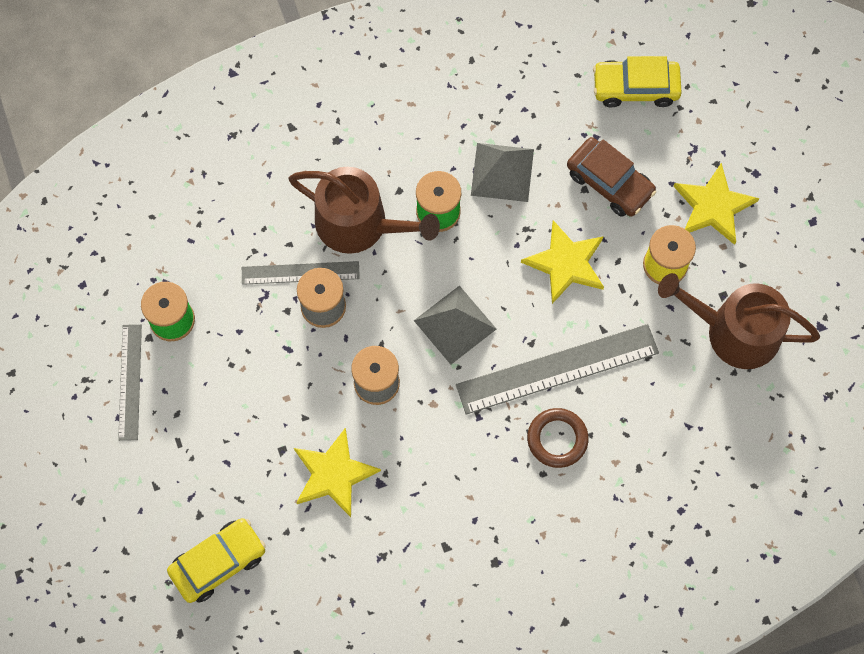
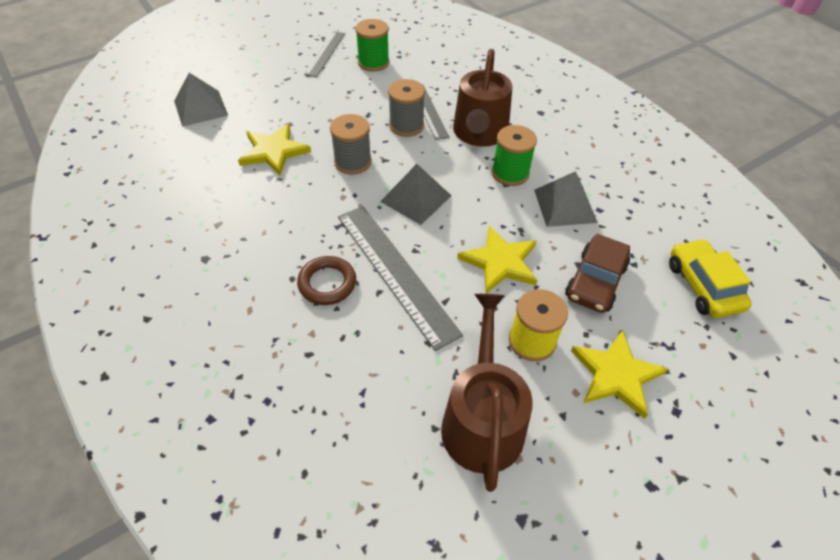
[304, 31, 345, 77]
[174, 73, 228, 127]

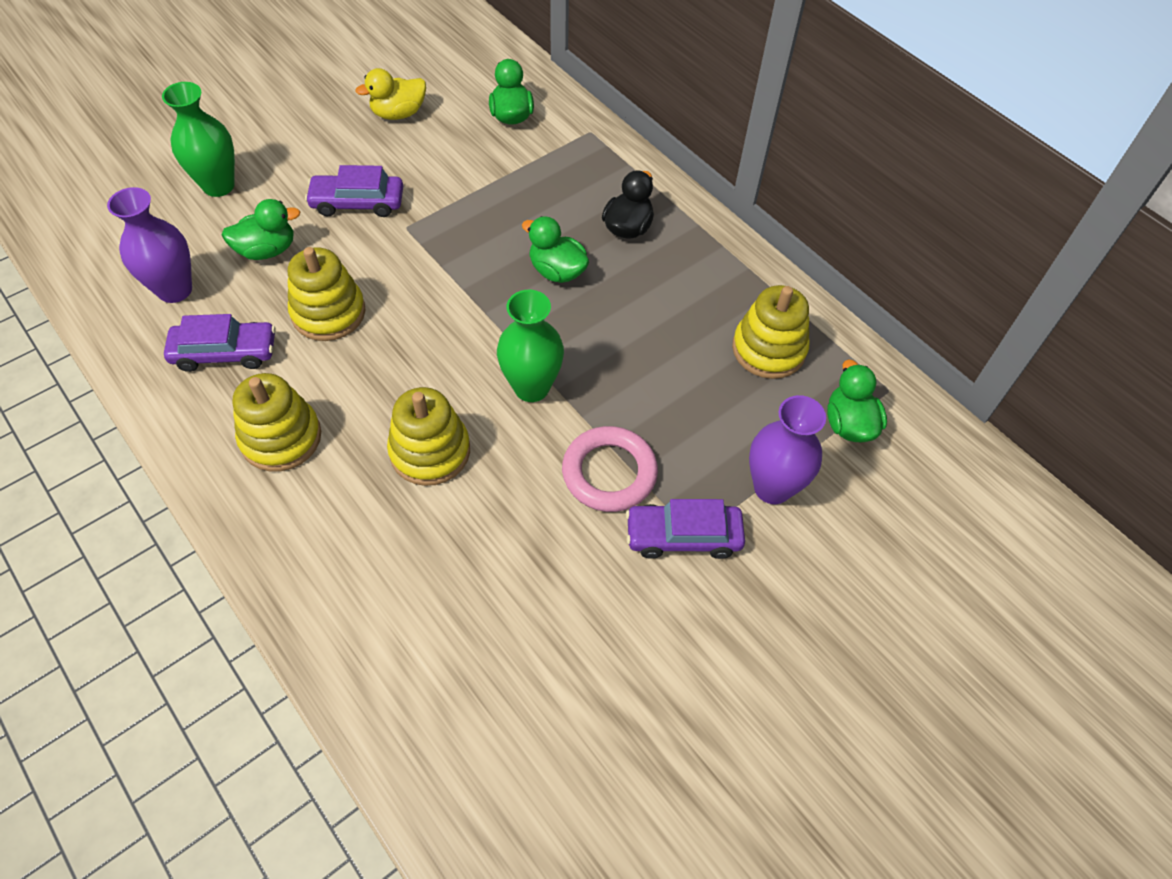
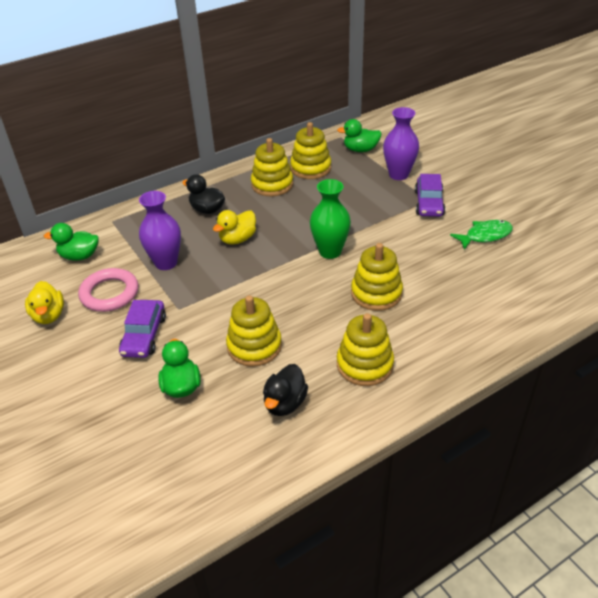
[162, 82, 235, 197] (first image)
[139, 191, 181, 270]
[213, 210, 256, 245]
[263, 364, 308, 416]
[78, 268, 138, 312]
[251, 138, 293, 197]
[450, 220, 513, 250]

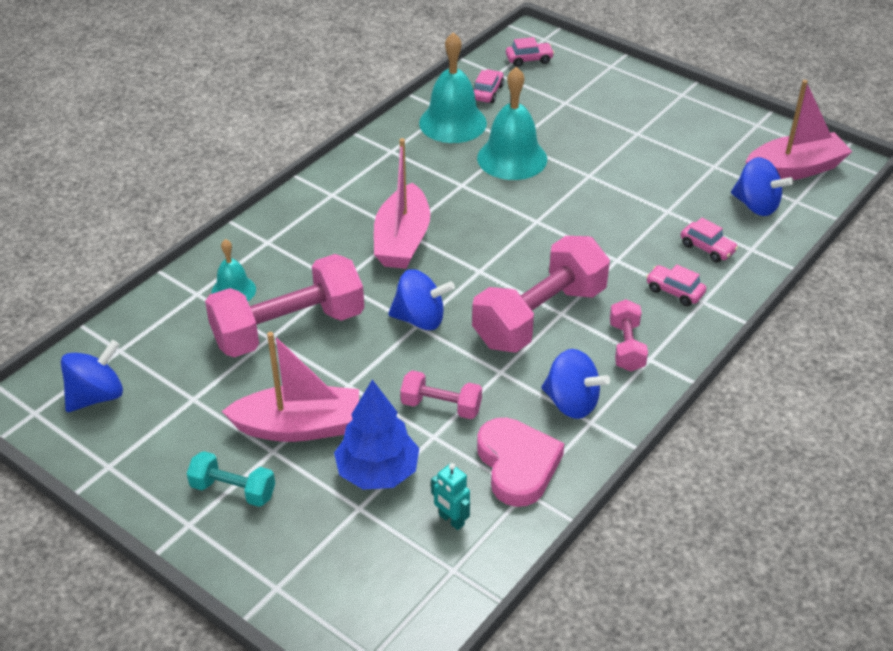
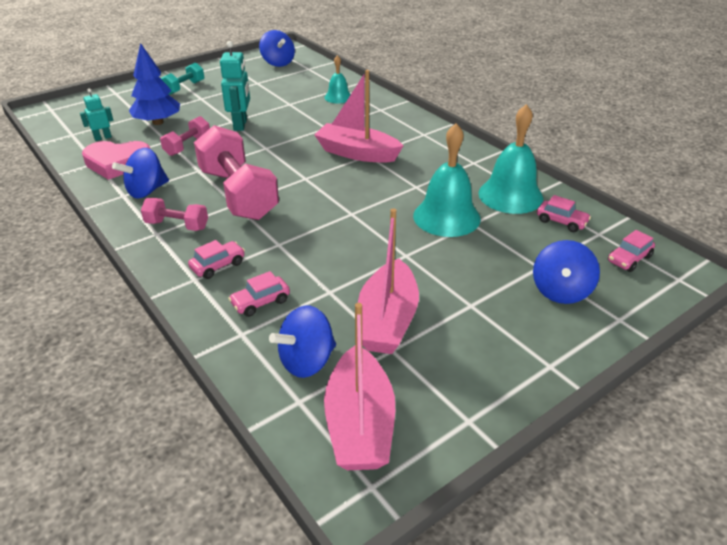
[608, 230, 655, 272]
[205, 254, 364, 357] (first image)
[533, 240, 600, 304]
[358, 209, 419, 354]
[220, 41, 250, 131]

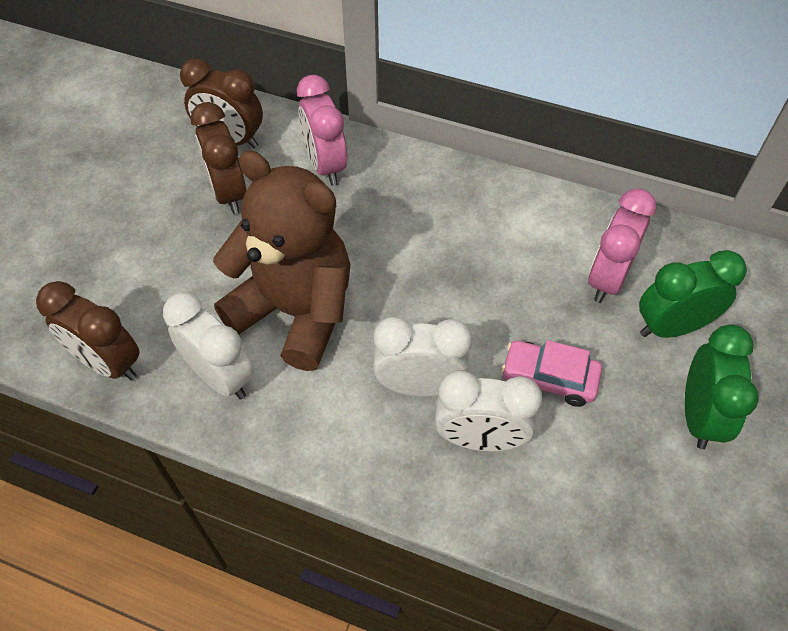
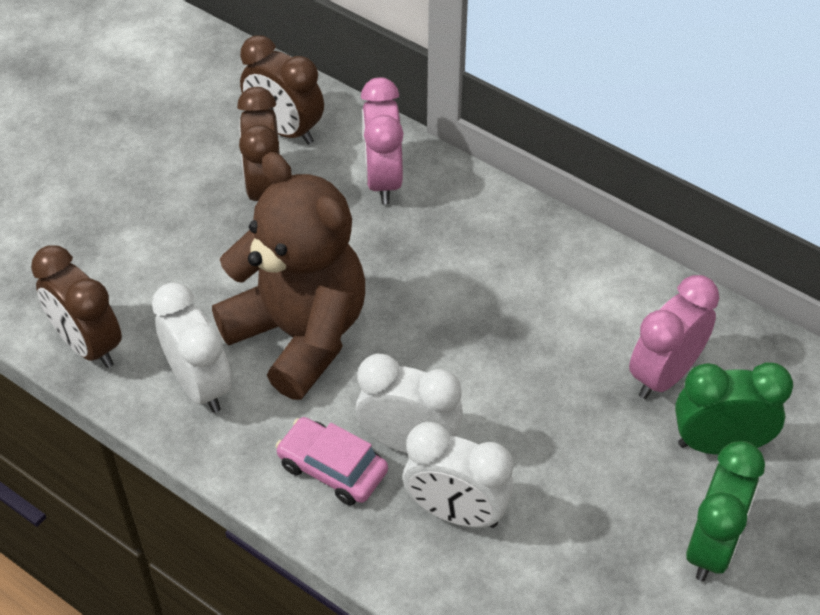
[276, 417, 388, 506]

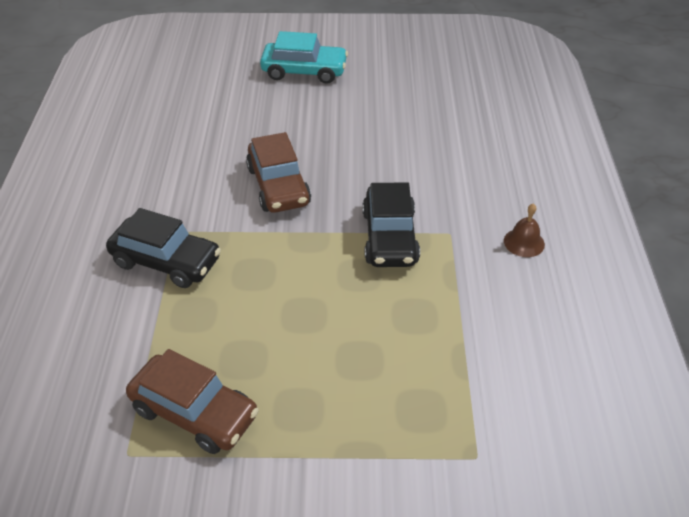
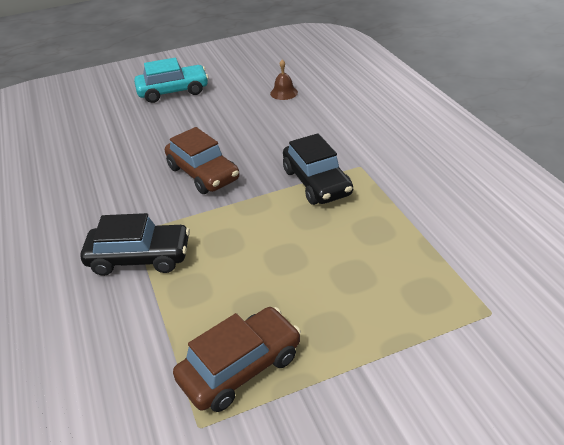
[270, 60, 298, 100]
[173, 307, 301, 412]

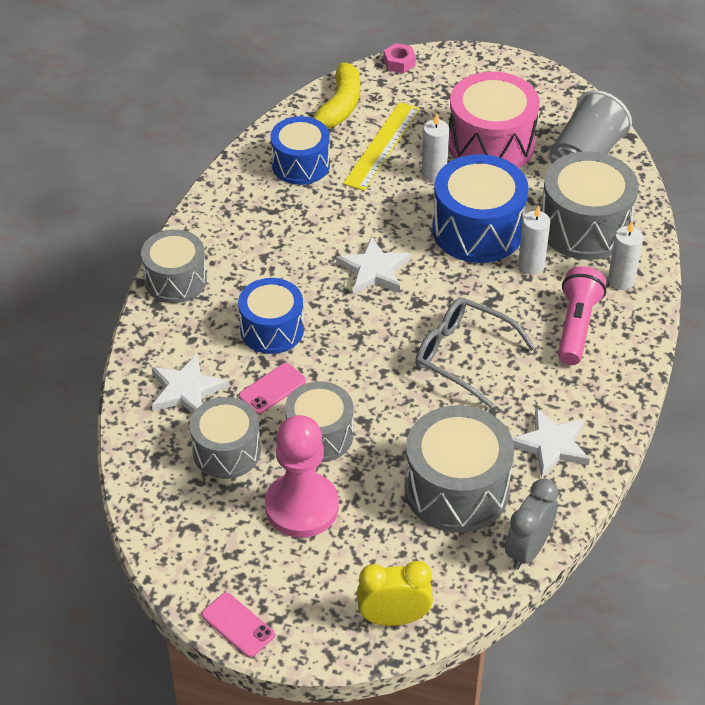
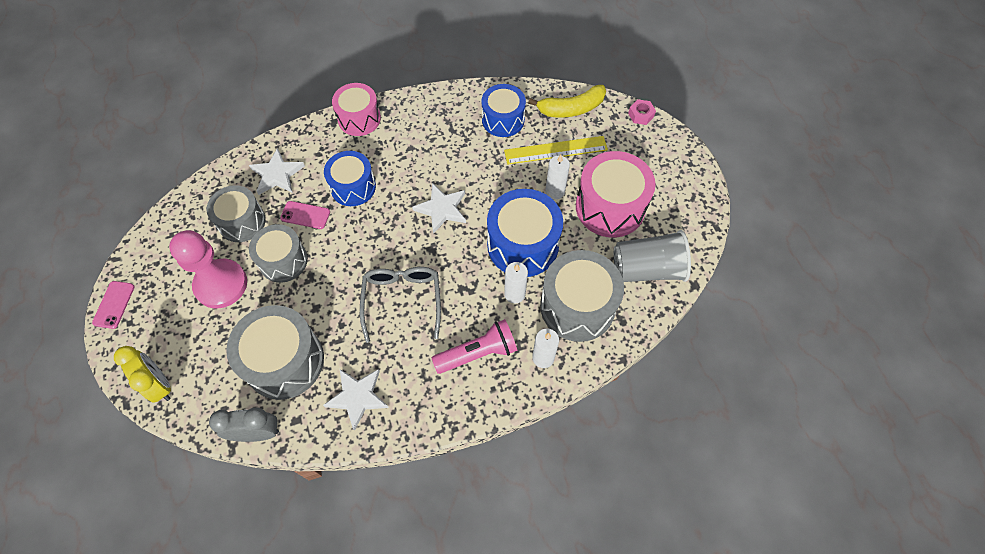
[332, 83, 381, 136]

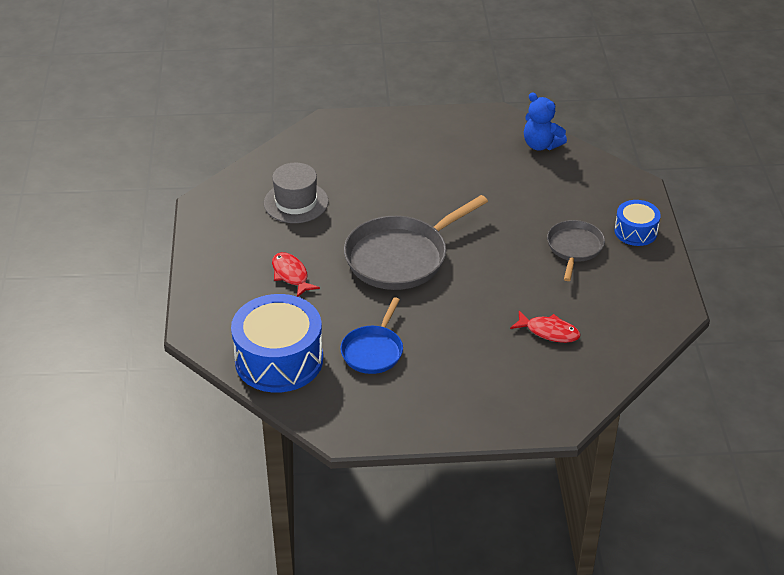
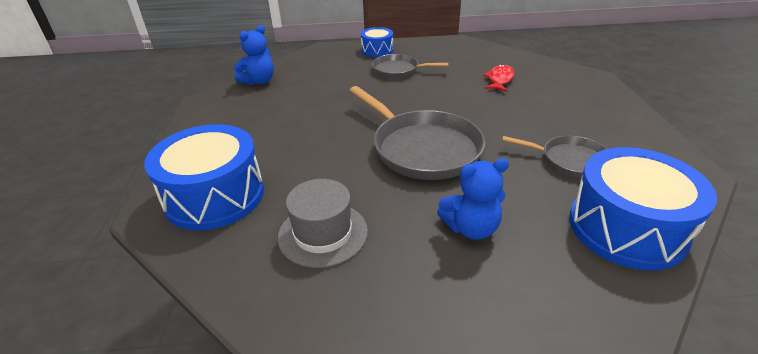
[437, 158, 509, 240]
[502, 136, 607, 178]
[144, 124, 264, 231]

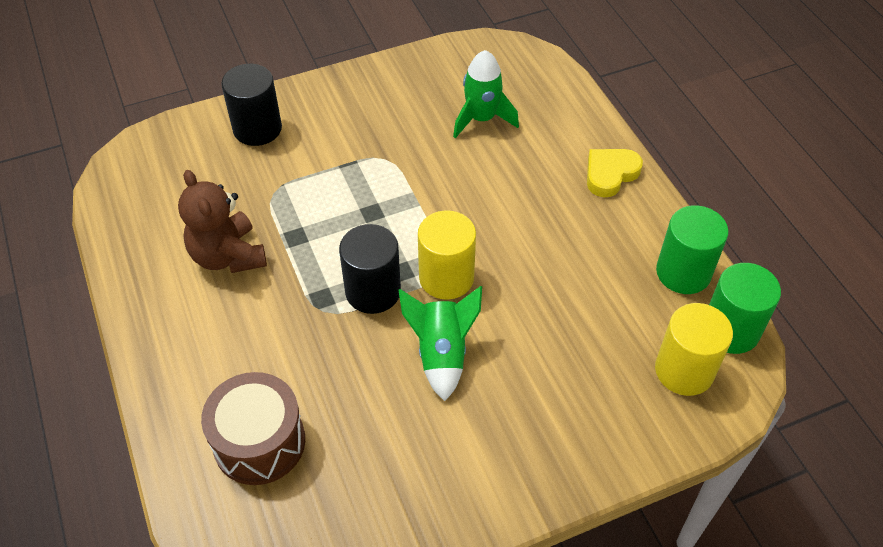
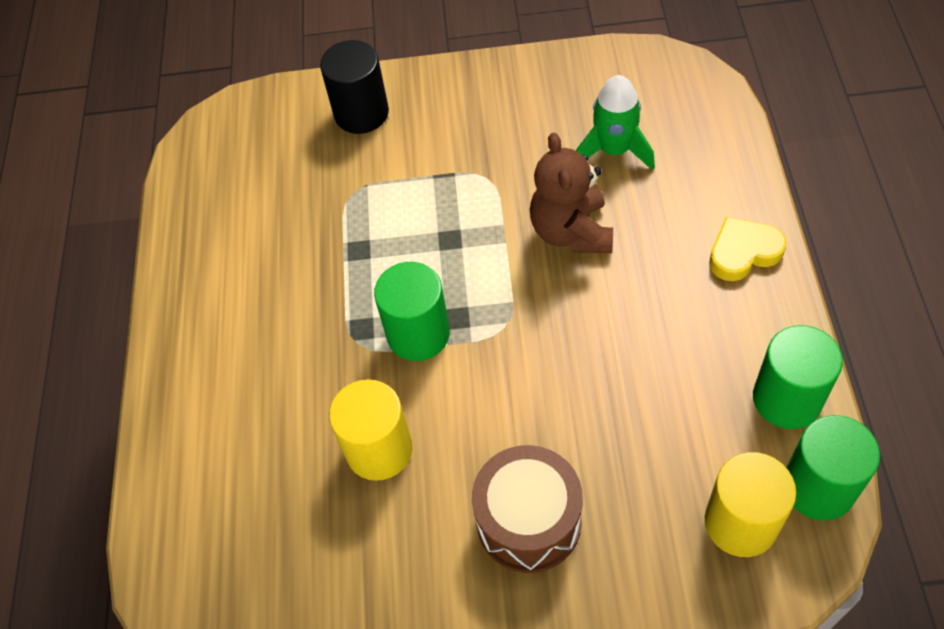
[530, 132, 613, 253]
[329, 379, 413, 481]
[374, 262, 450, 361]
[398, 286, 482, 401] (first image)
[472, 445, 583, 573]

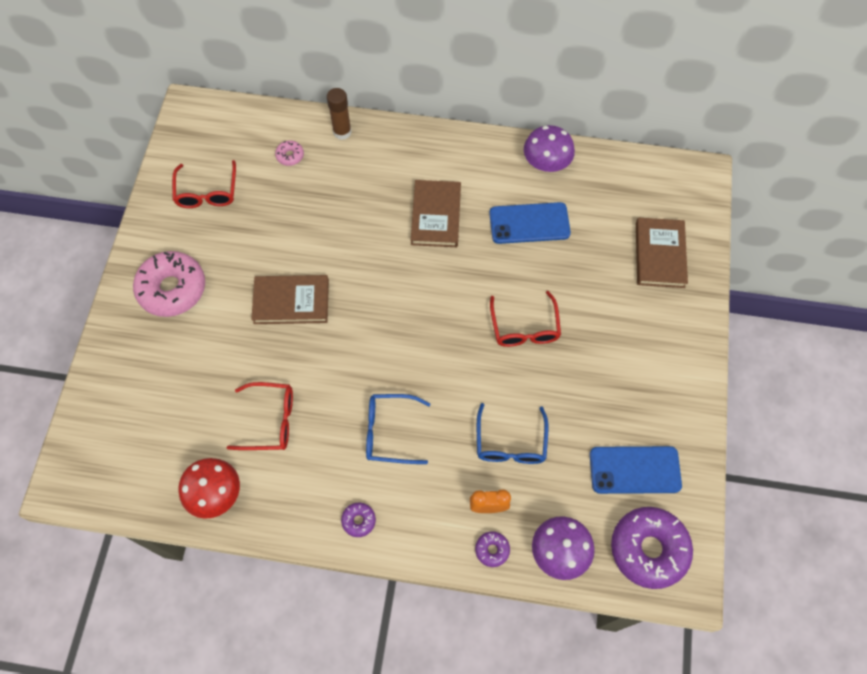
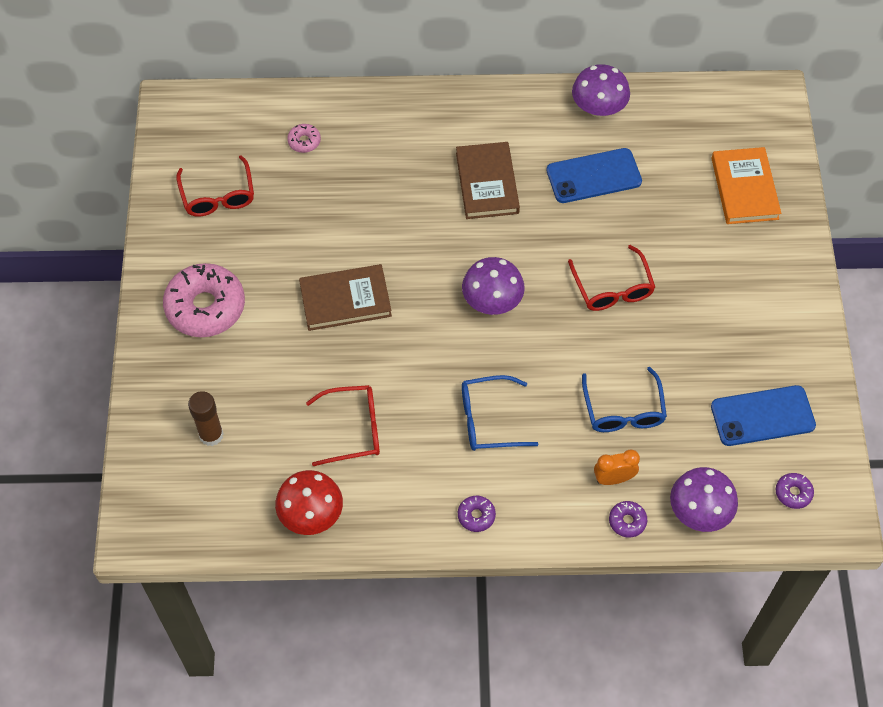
[188, 391, 224, 446]
[711, 147, 781, 224]
[776, 473, 814, 509]
[462, 257, 525, 315]

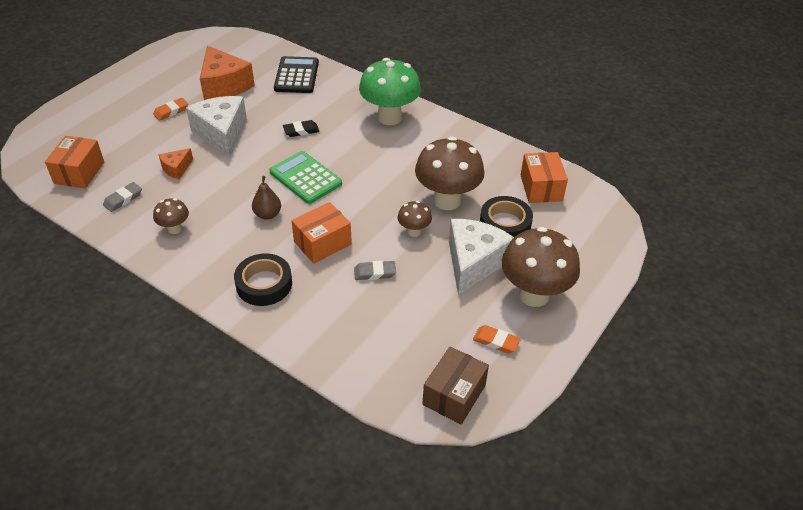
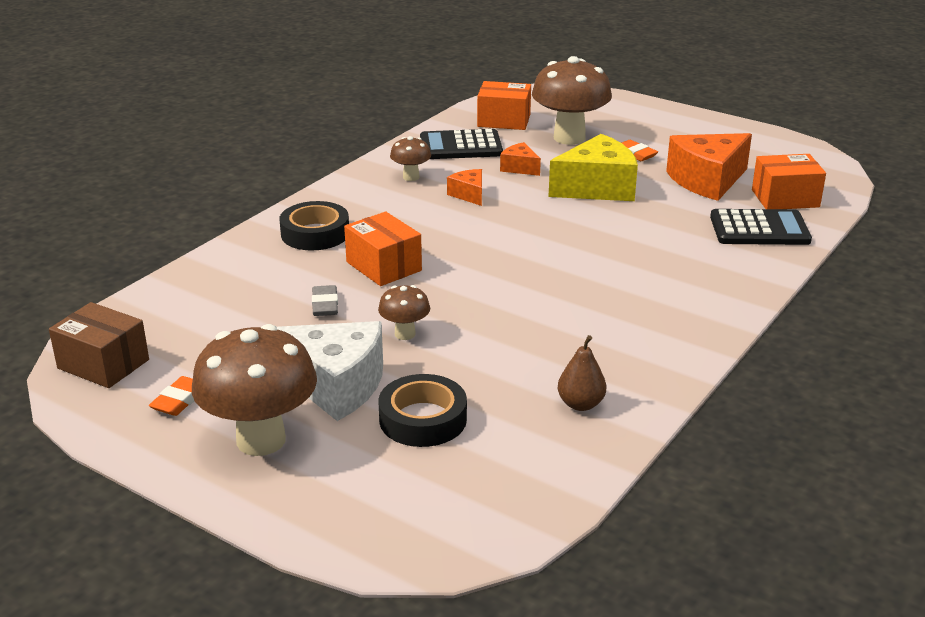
[359, 58, 421, 125] (first image)
[548, 134, 638, 201]
[283, 120, 320, 137] (first image)
[532, 56, 612, 145]
[269, 151, 342, 204] (first image)
[752, 154, 826, 209]
[558, 335, 606, 411]
[420, 129, 503, 159]
[447, 169, 482, 206]

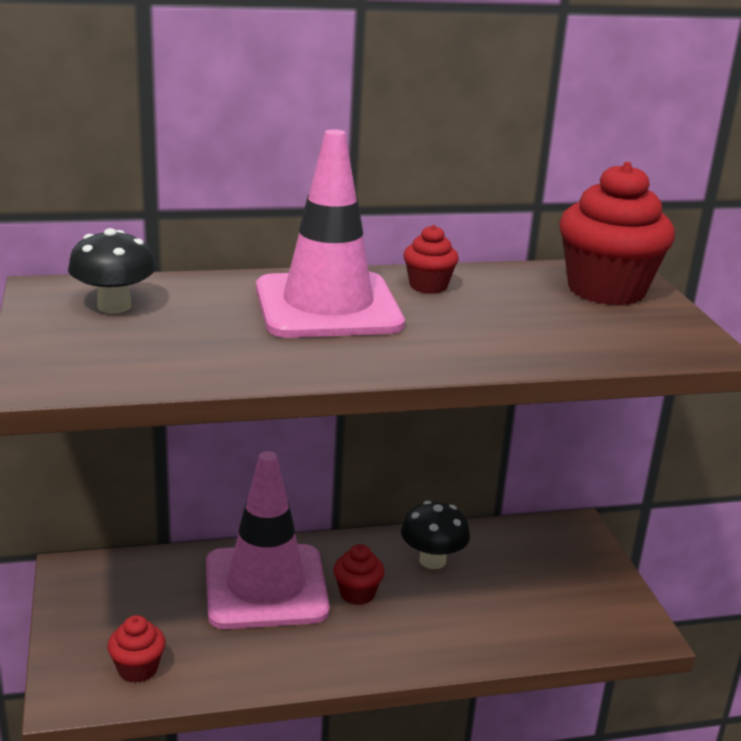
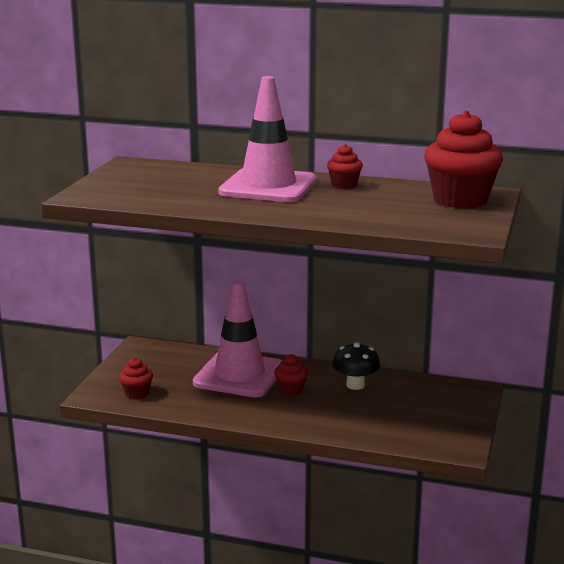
[68, 228, 156, 313] (first image)

